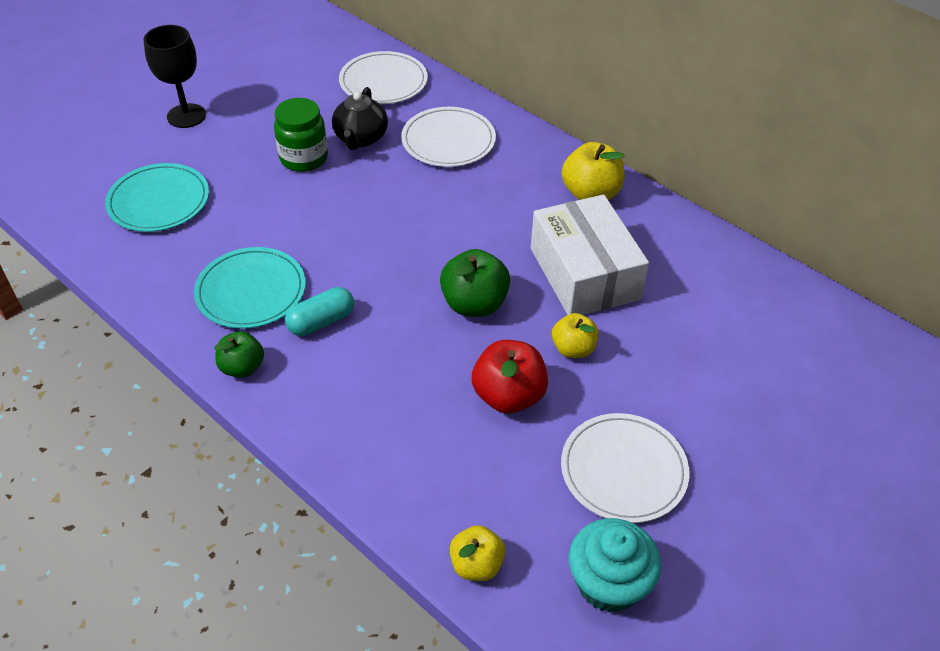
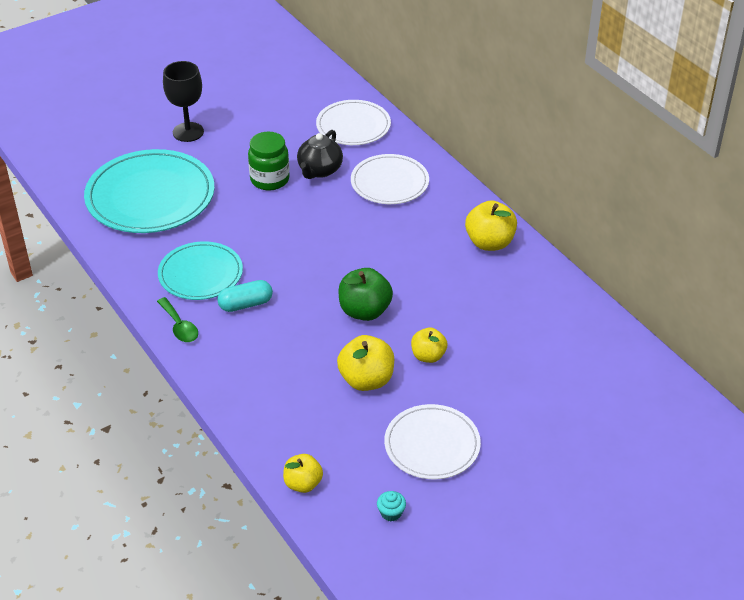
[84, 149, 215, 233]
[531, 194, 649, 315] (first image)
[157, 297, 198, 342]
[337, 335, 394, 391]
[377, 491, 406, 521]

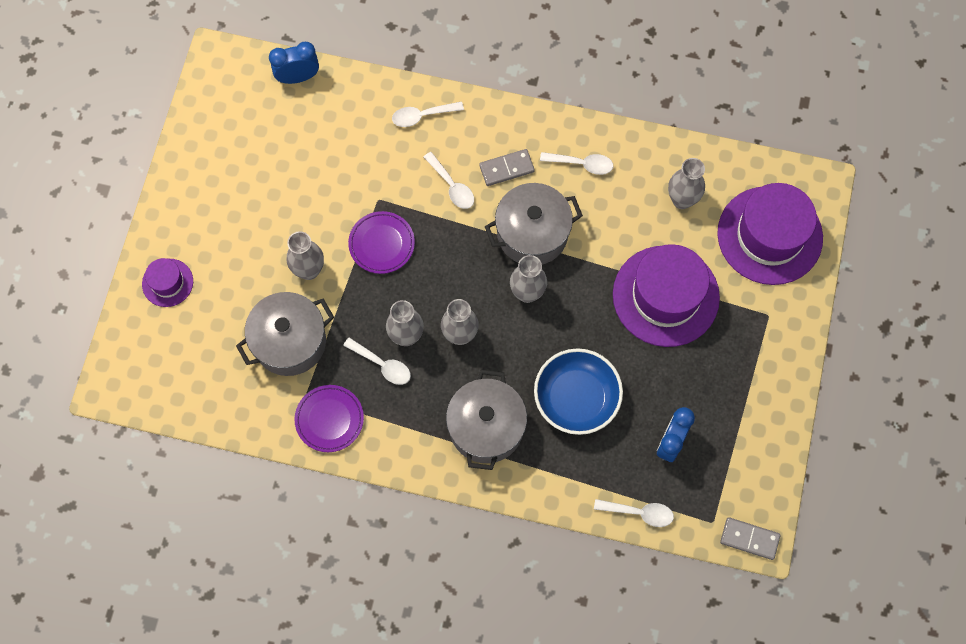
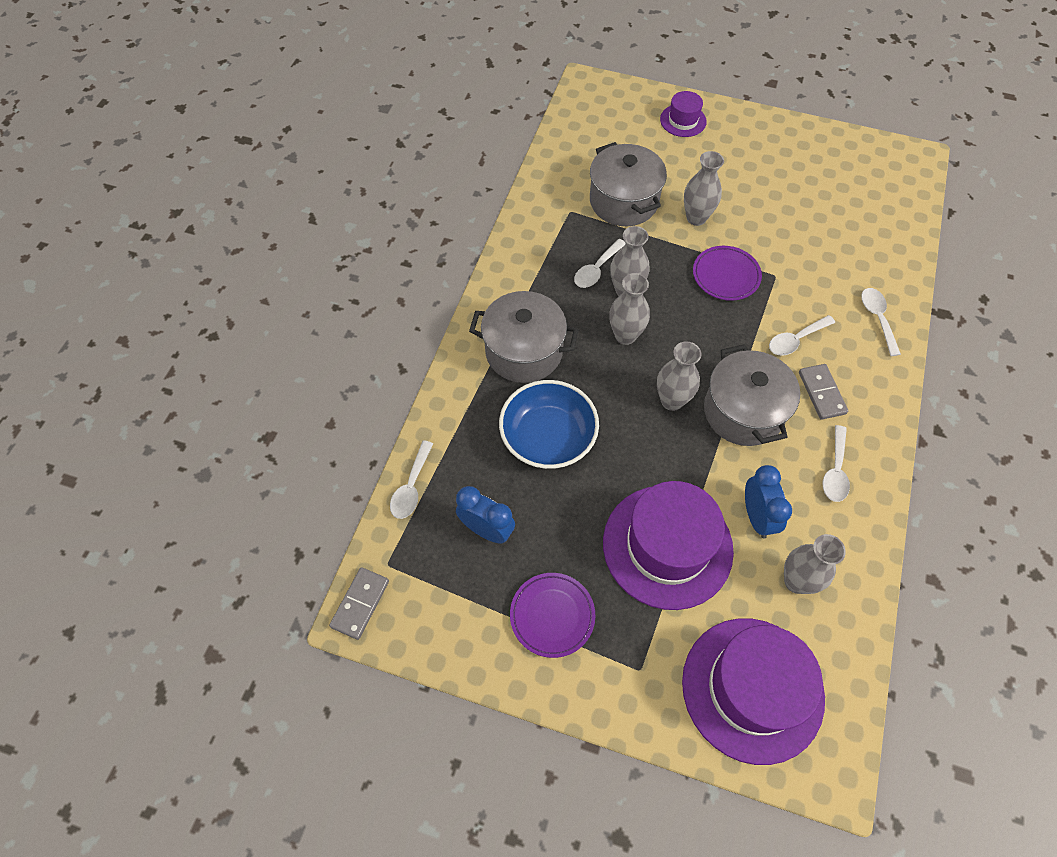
[745, 465, 792, 538]
[510, 573, 595, 658]

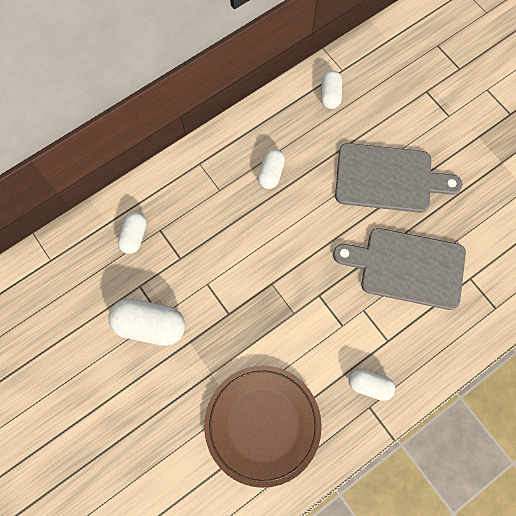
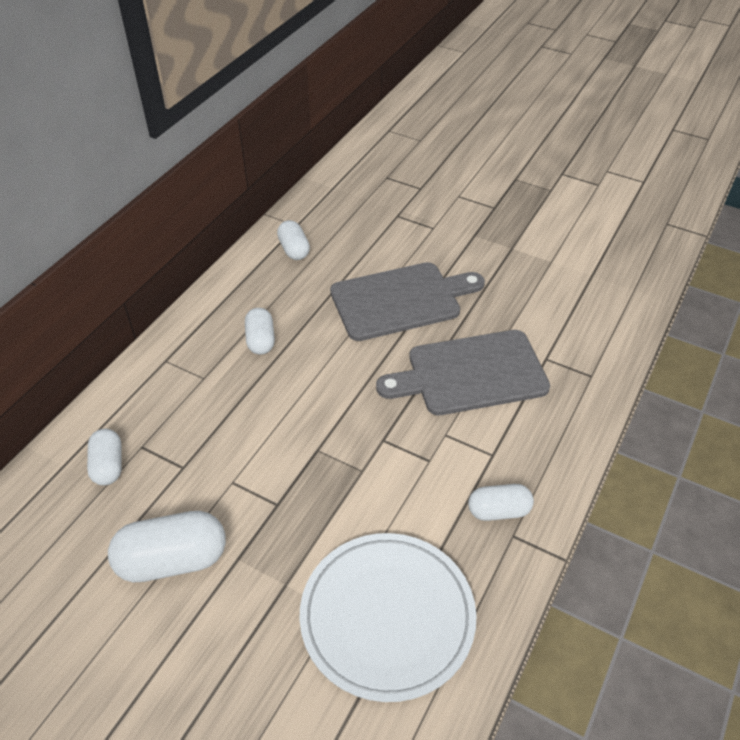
[299, 533, 477, 702]

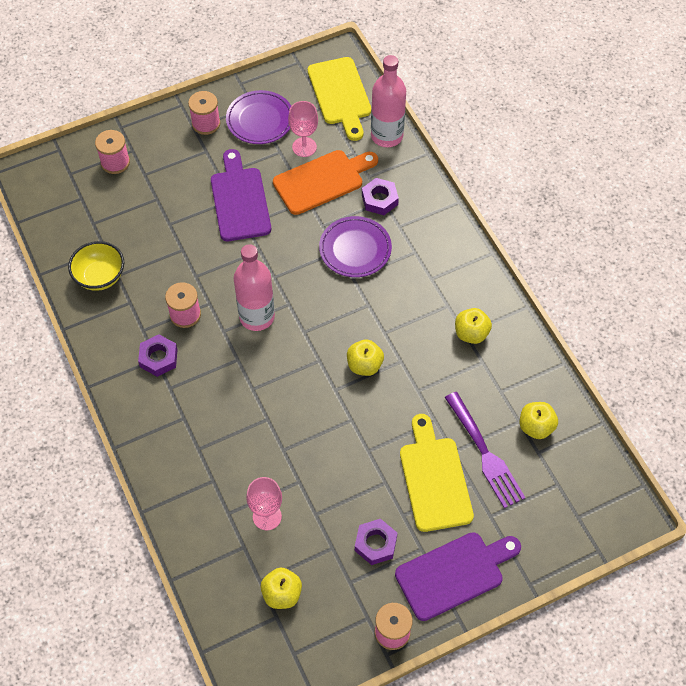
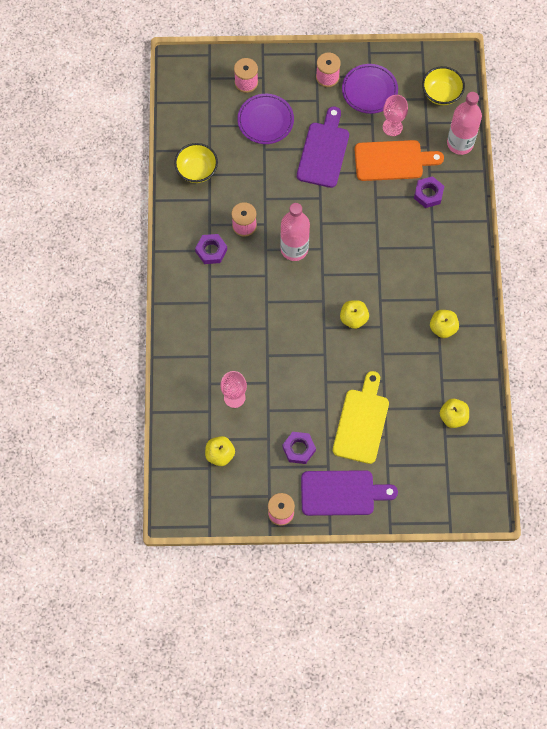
[422, 66, 465, 105]
[237, 94, 294, 144]
[445, 392, 526, 508] (first image)

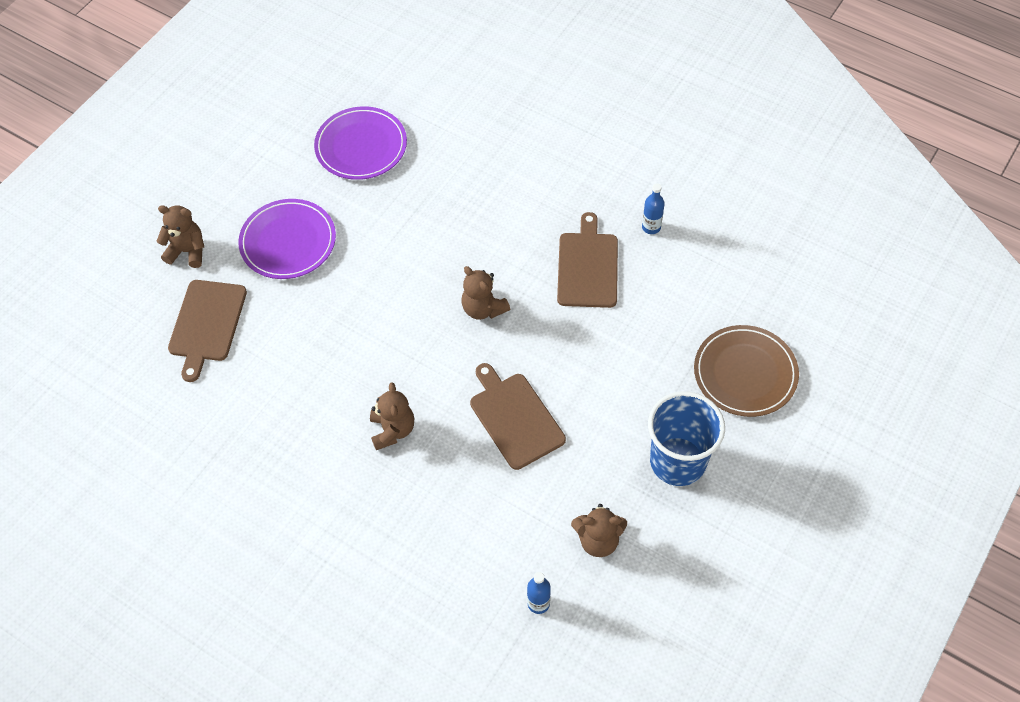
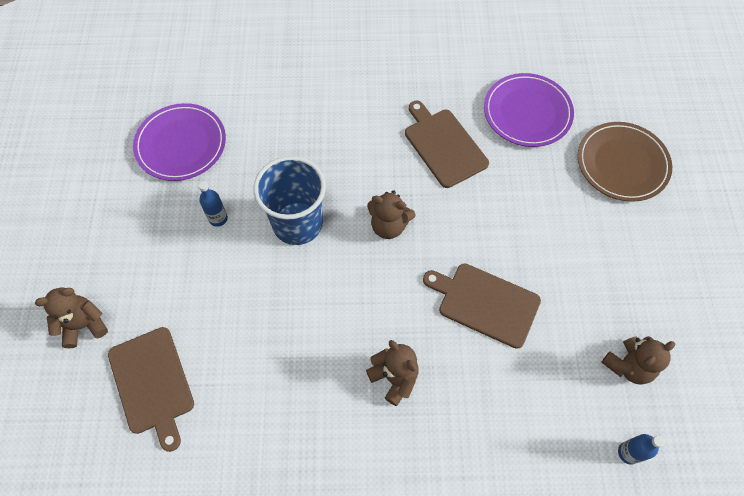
[198, 181, 228, 227]
[484, 73, 574, 147]
[254, 156, 326, 245]

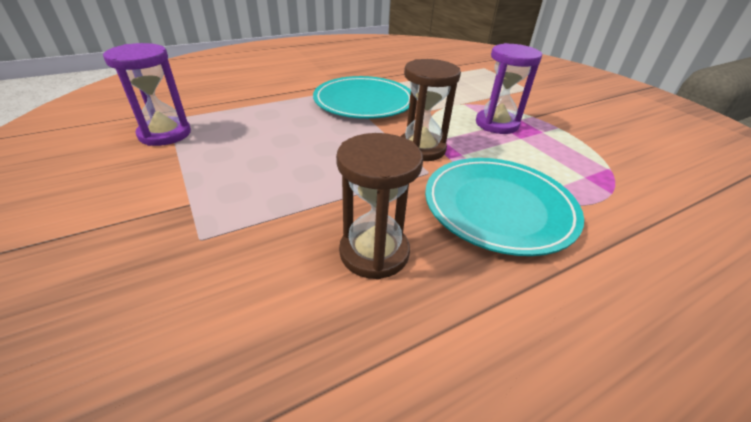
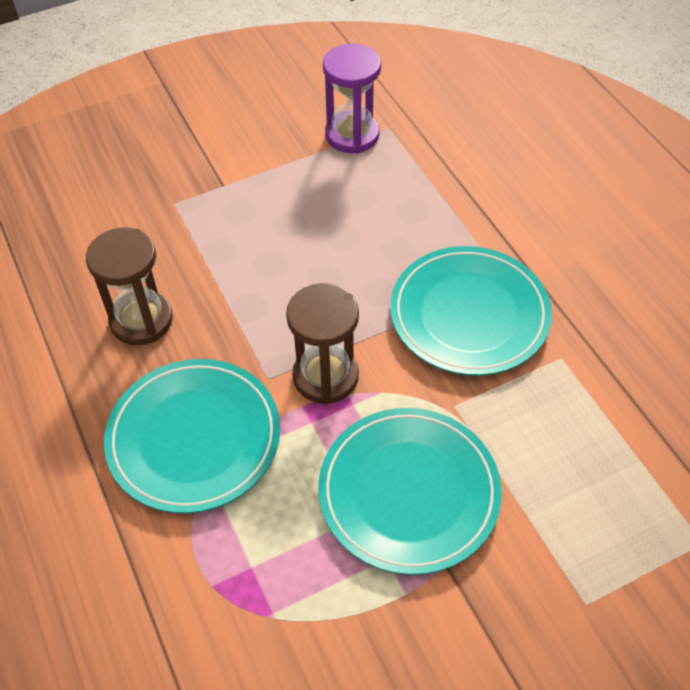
[318, 408, 502, 575]

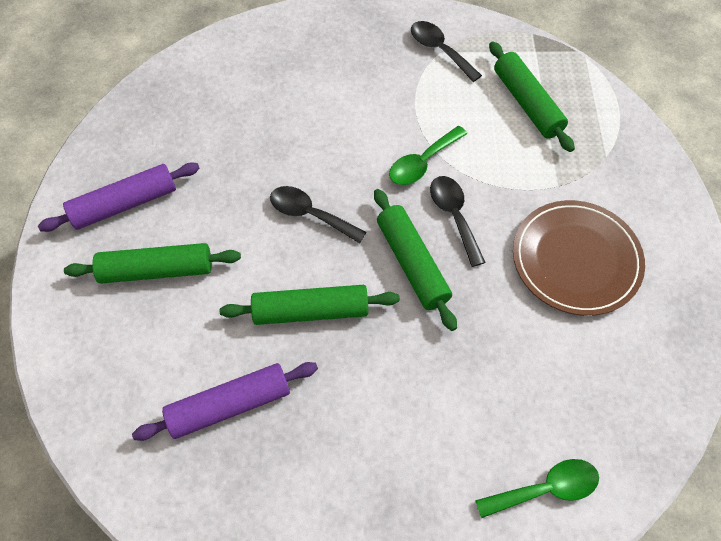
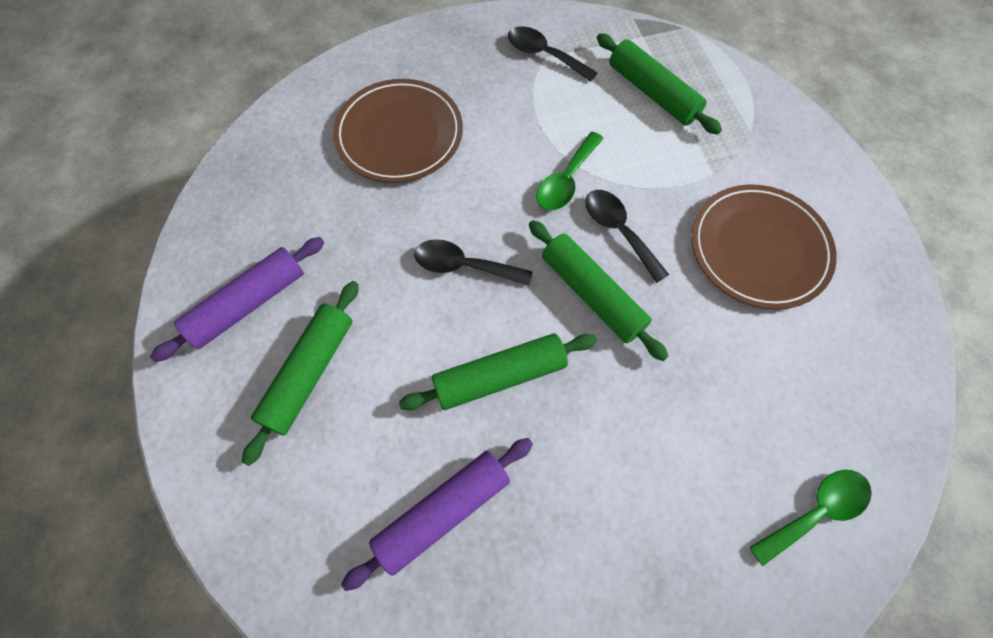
[242, 281, 359, 466]
[333, 79, 463, 183]

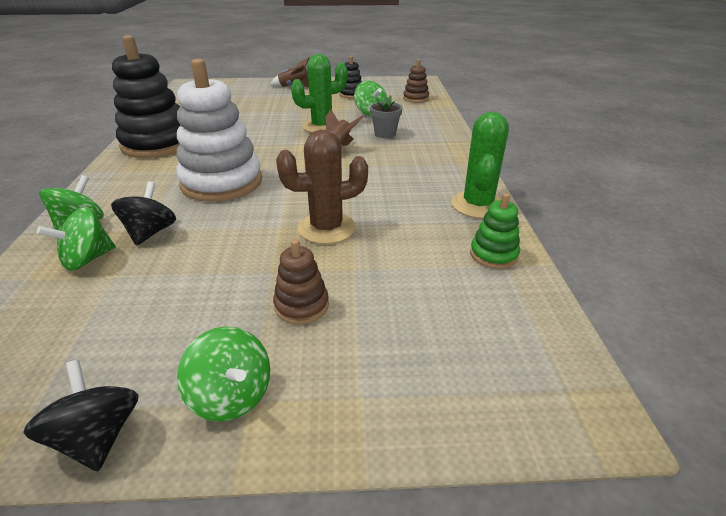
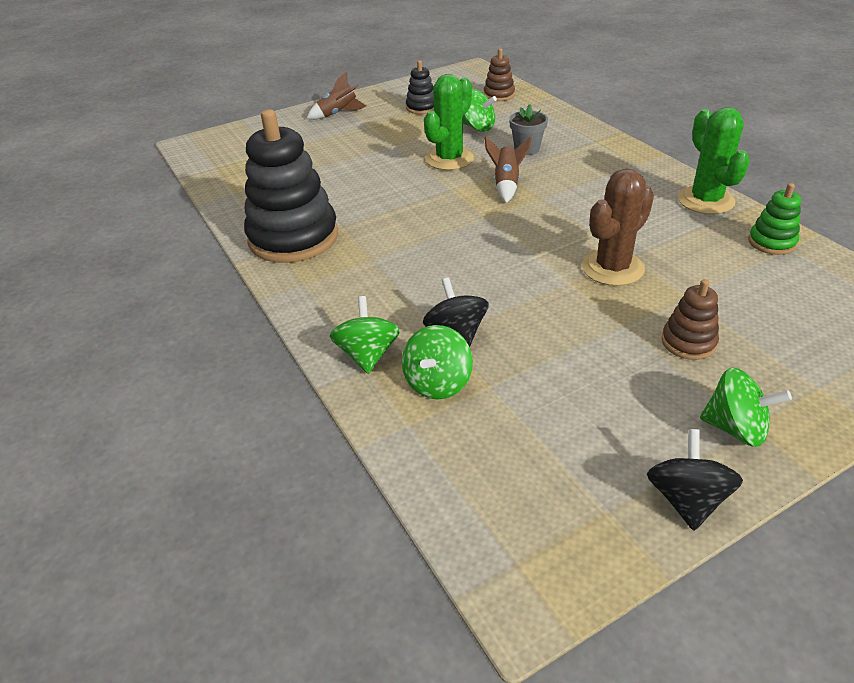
[176, 59, 262, 202] (first image)
[647, 429, 743, 531]

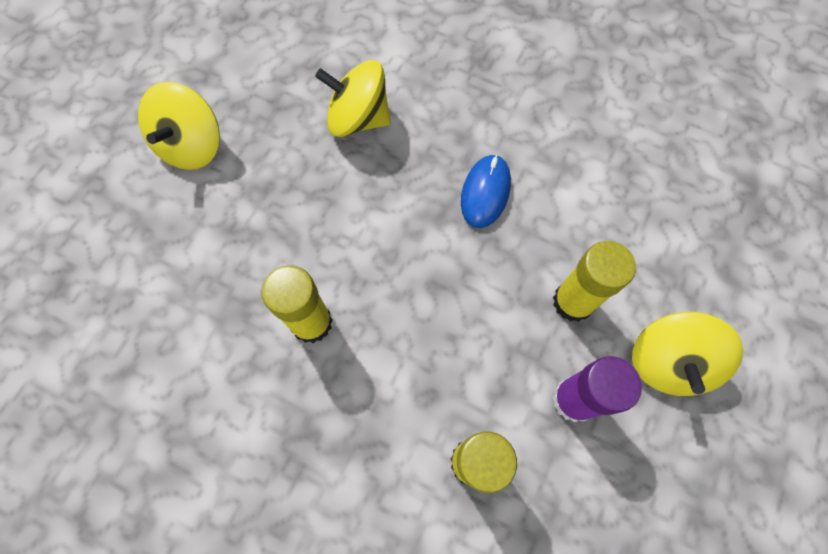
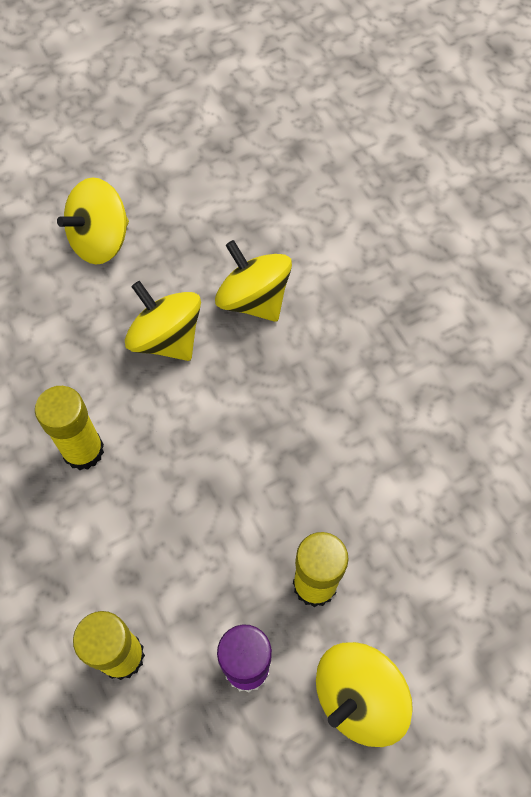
[461, 154, 511, 228] (first image)
[125, 281, 201, 361]

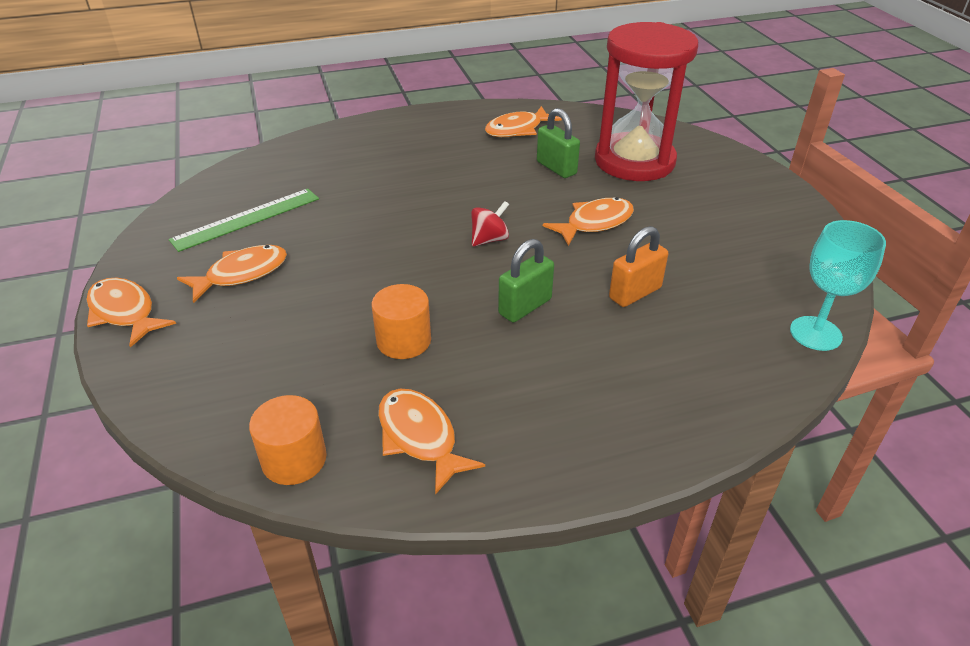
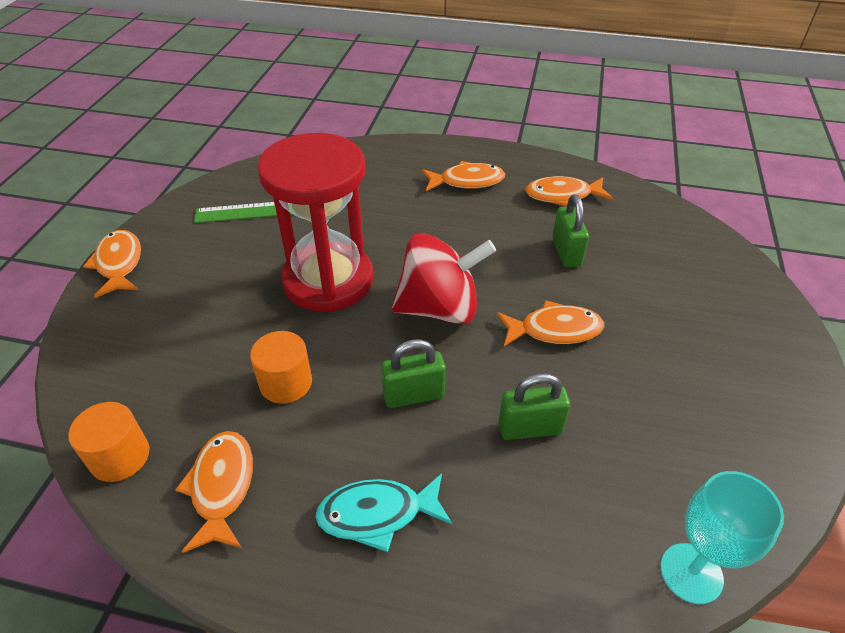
[257, 133, 373, 312]
[392, 233, 496, 324]
[499, 373, 570, 440]
[422, 161, 505, 191]
[315, 473, 452, 552]

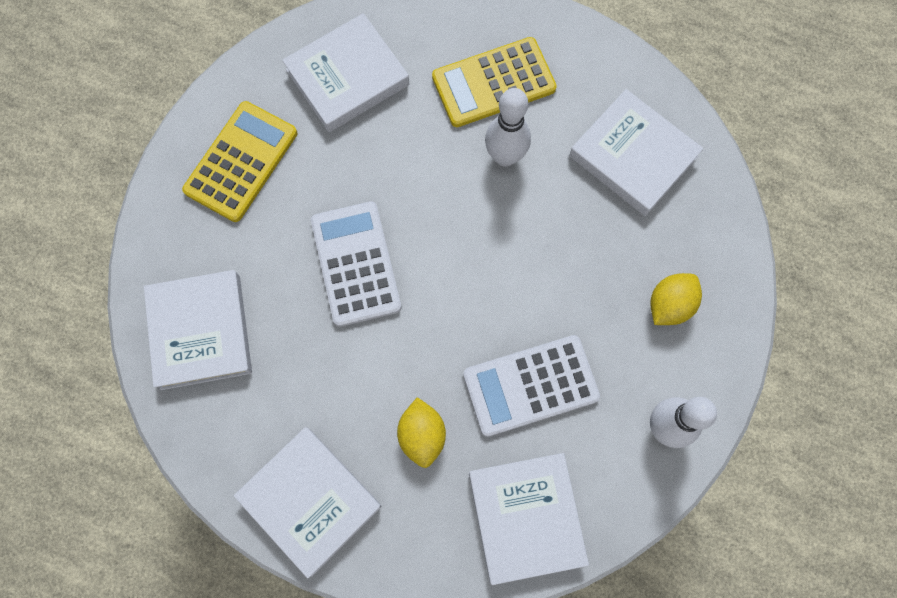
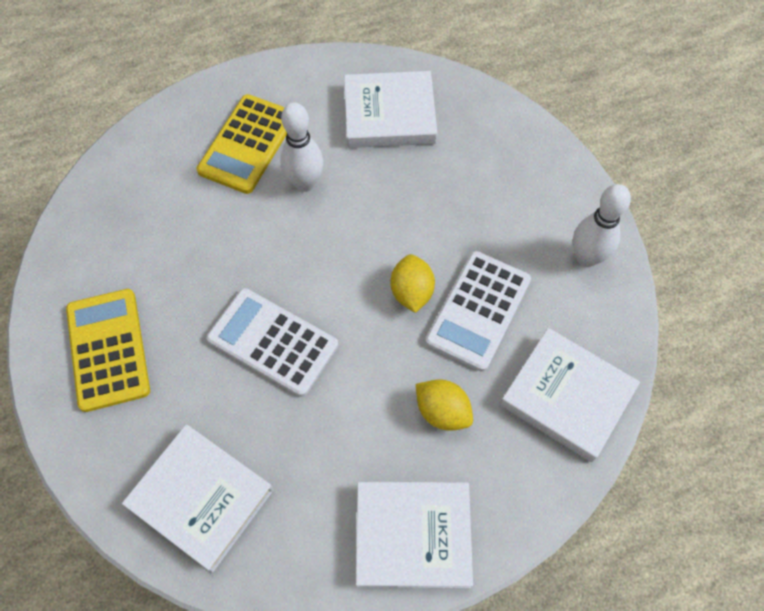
[282, 13, 409, 132] (first image)
[391, 254, 435, 313]

